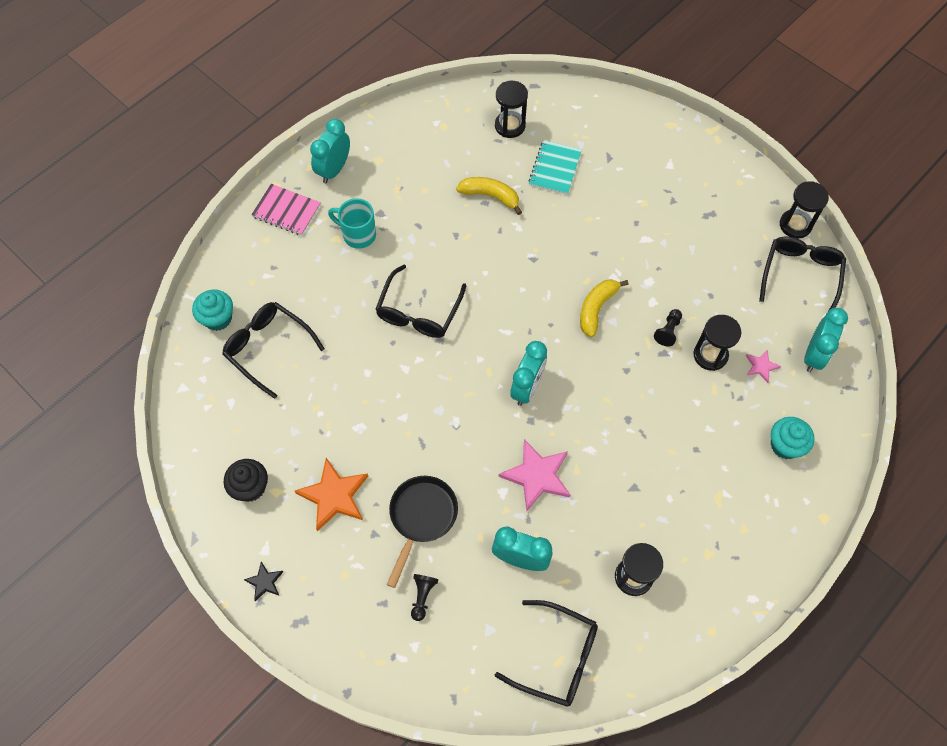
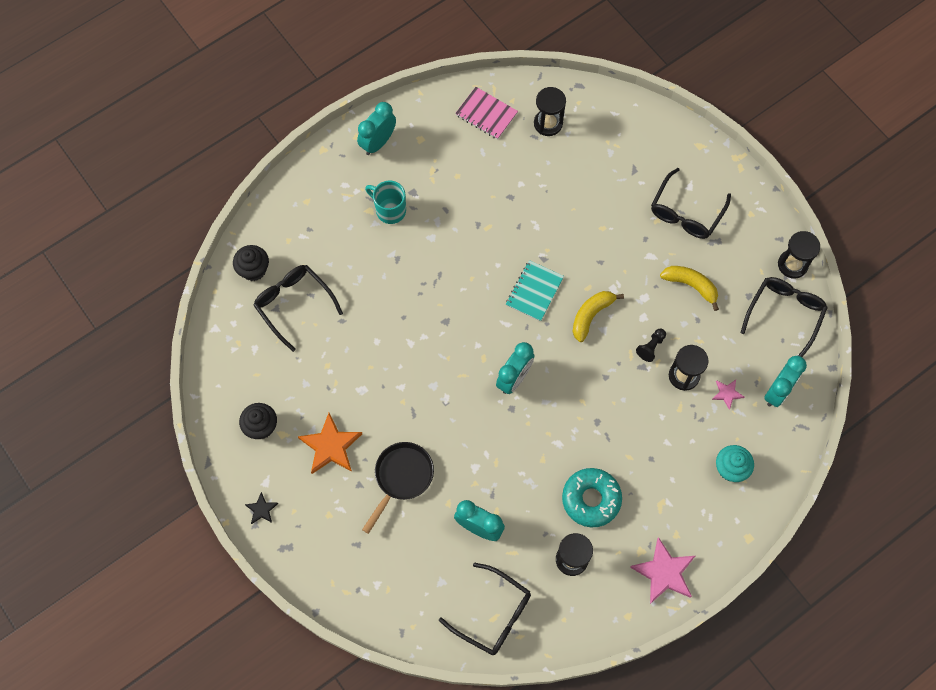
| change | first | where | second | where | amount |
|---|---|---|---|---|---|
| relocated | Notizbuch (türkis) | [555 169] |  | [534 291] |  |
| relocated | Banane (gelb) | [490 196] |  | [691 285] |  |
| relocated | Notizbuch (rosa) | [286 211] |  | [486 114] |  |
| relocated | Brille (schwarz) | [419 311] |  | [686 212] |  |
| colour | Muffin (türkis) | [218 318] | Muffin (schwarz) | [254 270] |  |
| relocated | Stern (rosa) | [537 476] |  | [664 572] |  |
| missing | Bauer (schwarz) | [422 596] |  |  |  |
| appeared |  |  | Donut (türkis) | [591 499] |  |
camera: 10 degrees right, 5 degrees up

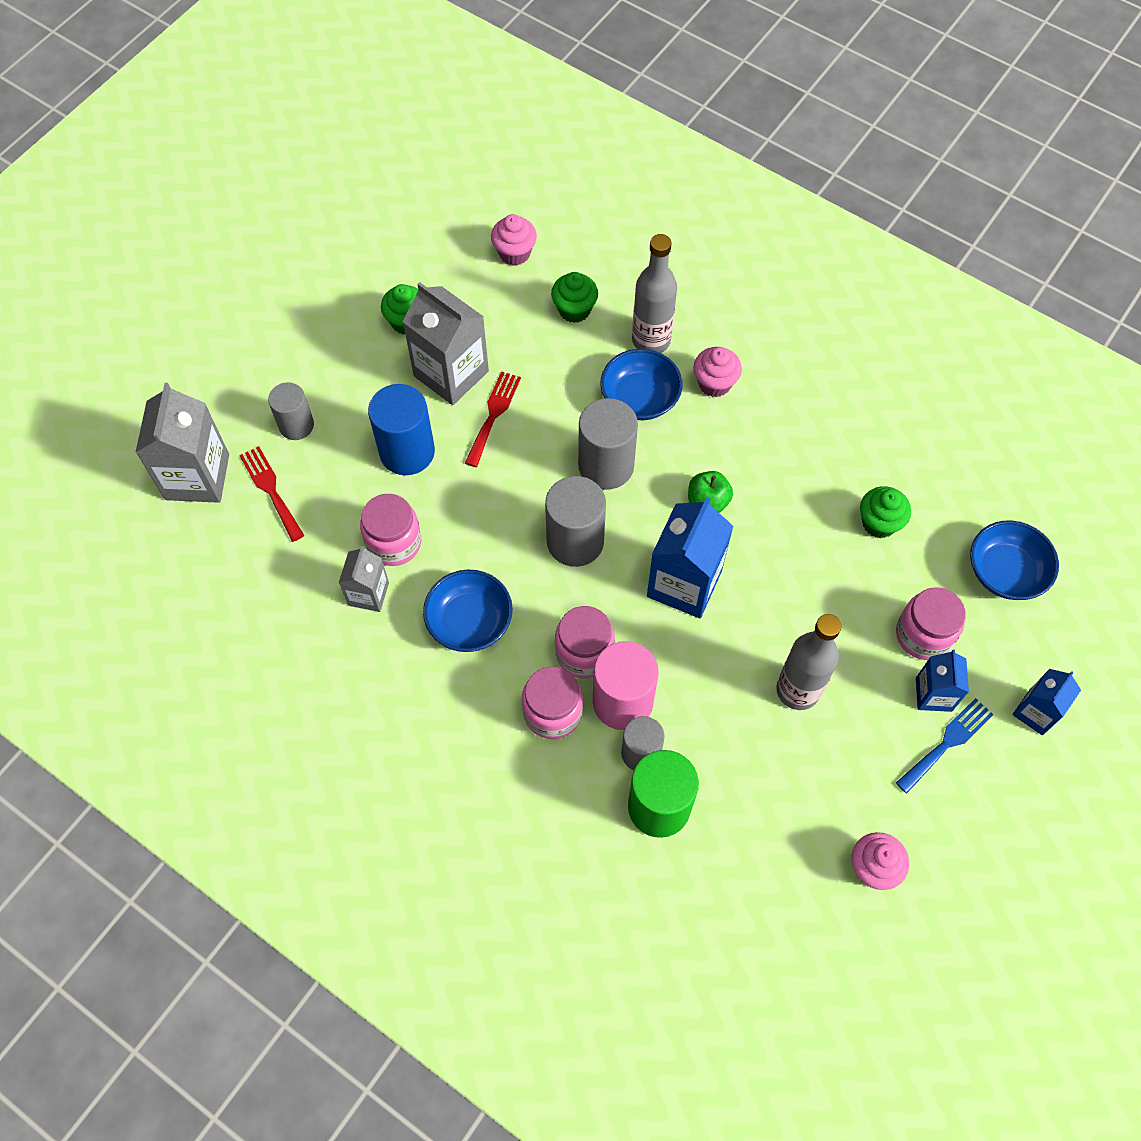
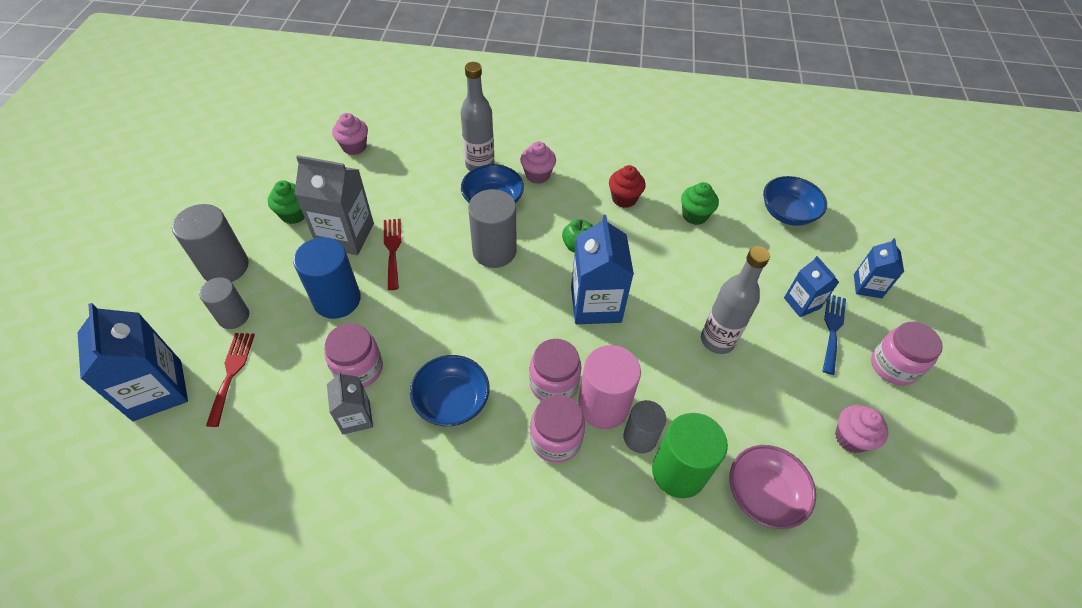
| change | first | where | second | where | amount |
|---|---|---|---|---|---|
| missing | Muffin (grün) | [574 310] |  |  |  |
| colour | Getränkekarton (grau) | [197 477] | Getränkekarton (blau) | [157 390] |  |
| spun | Gabel (rot) | [271 490] |  | [231 373] | 60 degrees clockwise |
| relocated | Vollzylinder (grau) | [575 541] |  | [225 267] |  |
| relocated | Einmachglas (rosa) | [923 635] |  | [893 366] |  |
| appeared |  |  | Muffin (rot) | [624 199] |  |
| appeared |  |  | Schüssel (rosa) | [763 494] |  |
camera: 30 degrees left, 10 degrees down

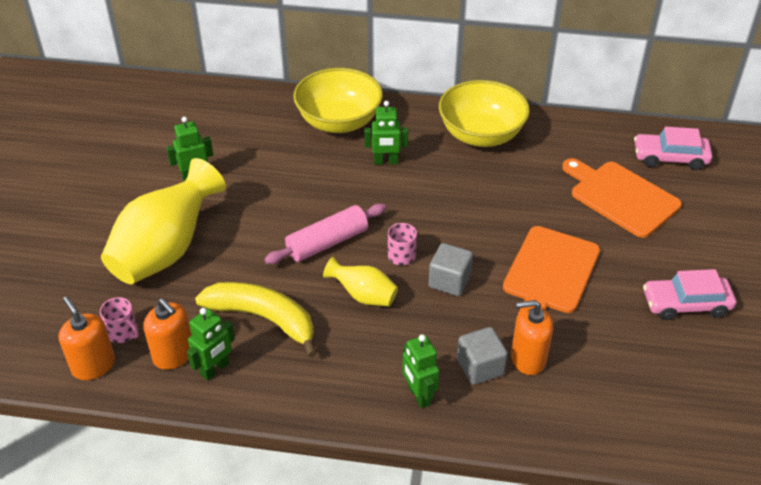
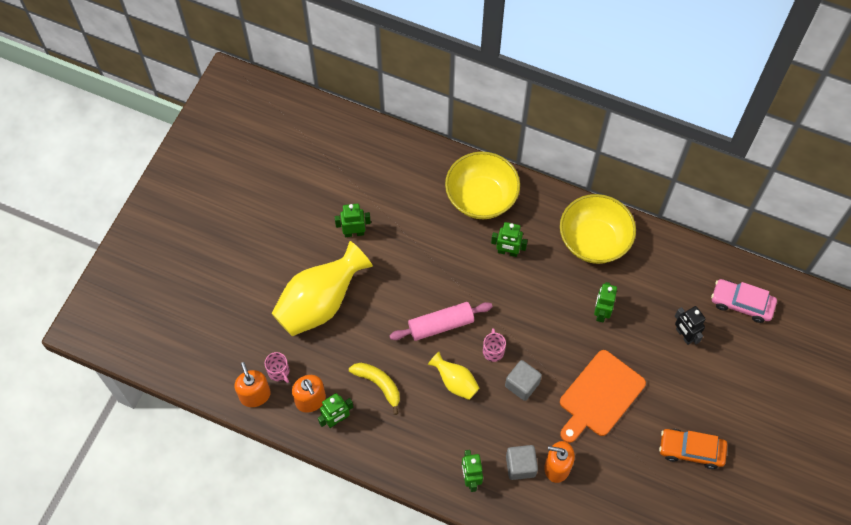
| change | first | where | second | where | amount |
|---|---|---|---|---|---|
| exchanged | Schneidebrett (orange) | [621 197] | Roboter (schwarz) | [684 335] |  |
| colour | Auto (rosa) | [686 304] | Auto (orange) | [691 450] |  |
| size | Banane (gelb) | [263 319] |  | [378 384] | x0.66 |
| appeared |  |  | Roboter (grün) | [601 312] |  |
camera: 15 degrees right, 20 degrees up

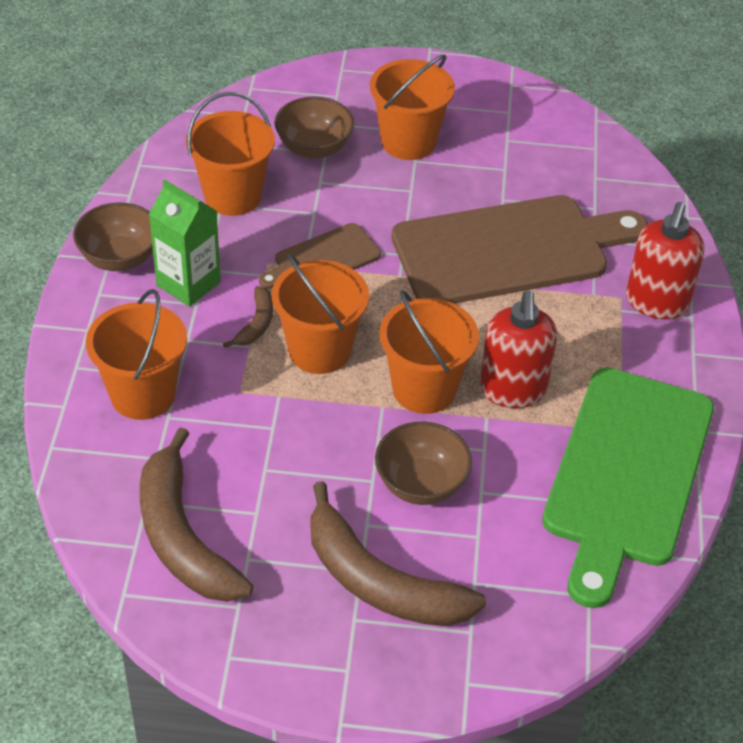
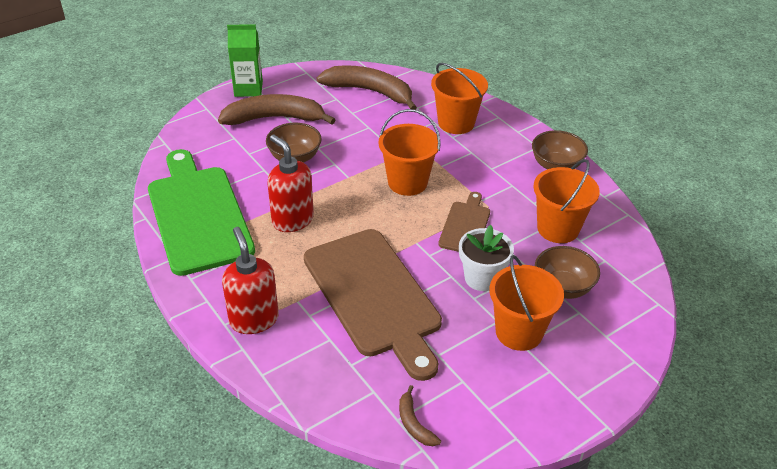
| change | first | where | second | where | amount |
|---|---|---|---|---|---|
| relocated | Getränkekarton (grün) | [188 284] |  | [248 89] |  |
| spun | Schneidebrett (braun) | [509 250] |  | [374 296] | 60 degrees counterclockwise |
| relocated | Banane (braun) | [256 323] |  | [414 423] |  |
| missing | Eimer (orange) | [424 389] |  |  |  |
| appeared |  |  | Blumentopf (weiß) | [482 278] |  |
camera: 140 degrees right, 5 degrees down

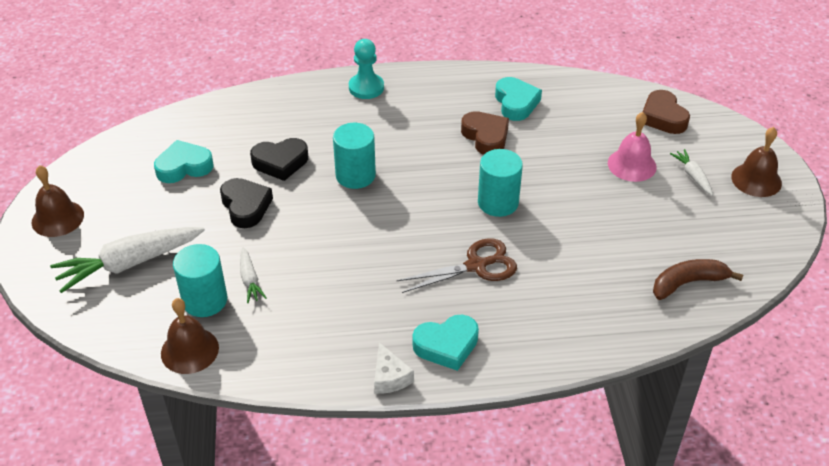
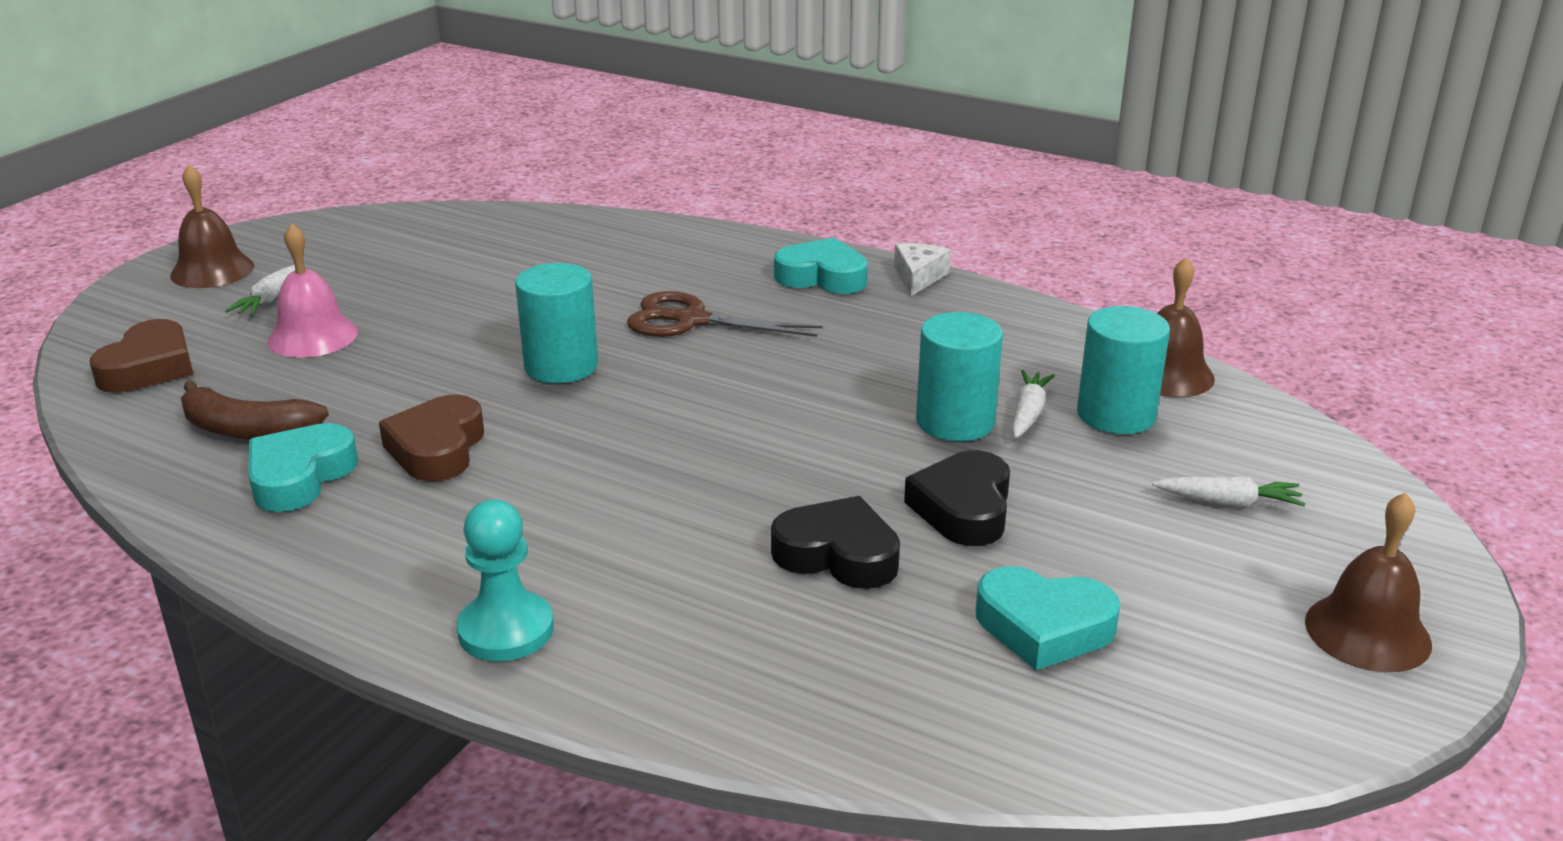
| change | first | where | second | where | amount |
|---|---|---|---|---|---|
| relocated | Vollzylinder (türkis) | [355 175] |  | [955 421] |  |
| size | Karotte (weiß) | [129 264] |  | [1228 502] | x0.49 |
| relocated | Banane (braun) | [688 283] |  | [247 430] |  |
camera: 145 degrees left, 15 degrees down

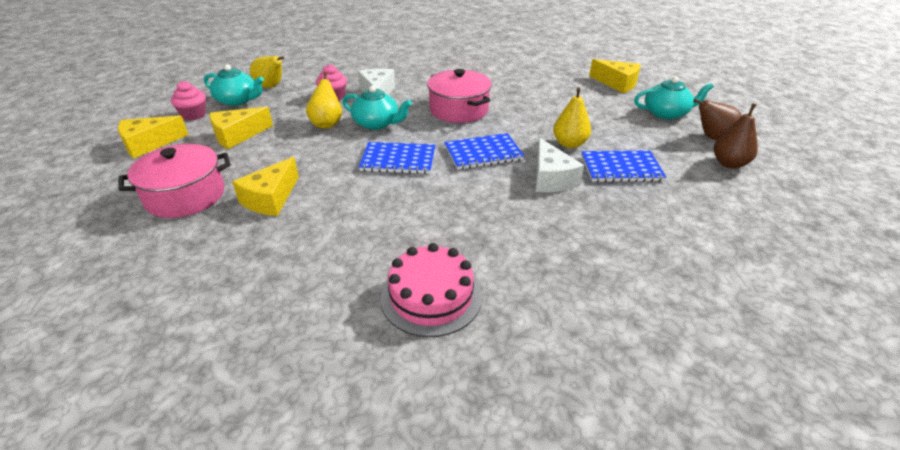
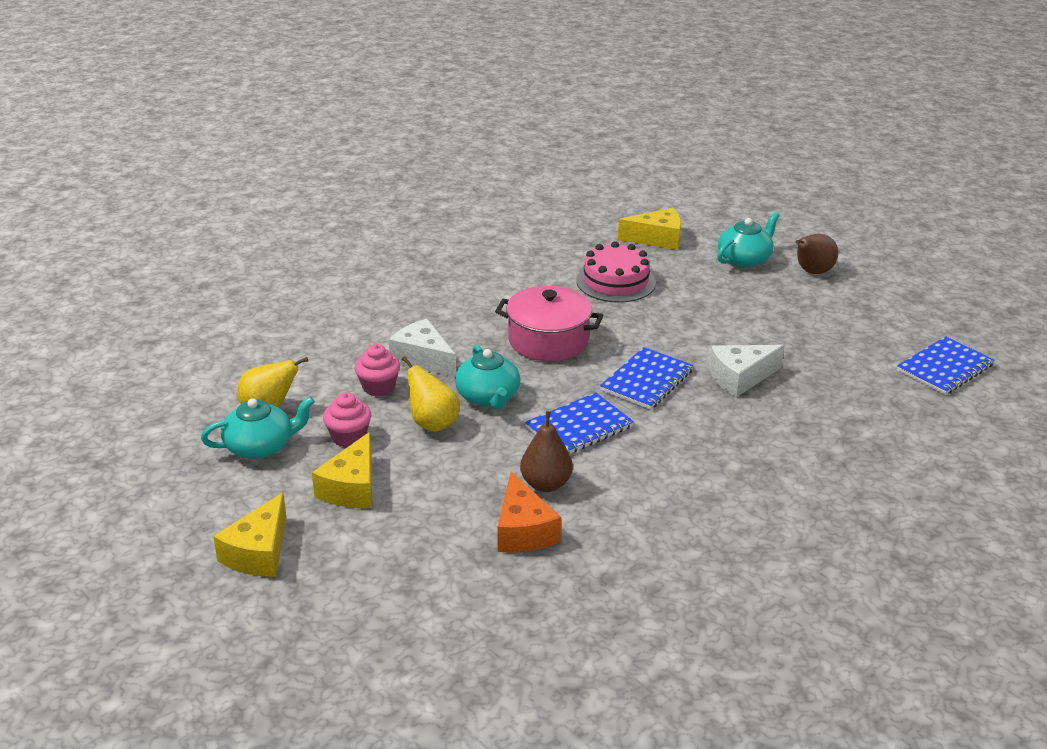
| change | first | where | second | where | amount |
|---|---|---|---|---|---|
| relocated | Muffin (rosa) | [194 115] |  | [349 437] |  |
| spun | Teekanne (türkis) | [377 123] |  | [488 397] | 90 degrees clockwise |
| missing | Birne (gelb) | [569 144] |  |  |  |
| relocated | Birne (braun) | [729 163] |  | [546 484] |  |
| spun | Käse (weiß) | [551 178] |  | [740 378] | 120 degrees clockwise |
| missing | Kochtopf (rosa) | [185 196] |  |  |  |
| relocated | Notizbuch (blau) | [621 168] |  | [945 368] |  |
| colour | Käse (gelb) | [270 198] | Käse (orange) | [523 530] |  |
| relocated | Kuchen (rosa) | [431 296] |  | [616 282] |  |
camera: 40 degrees left, 5 degrees down

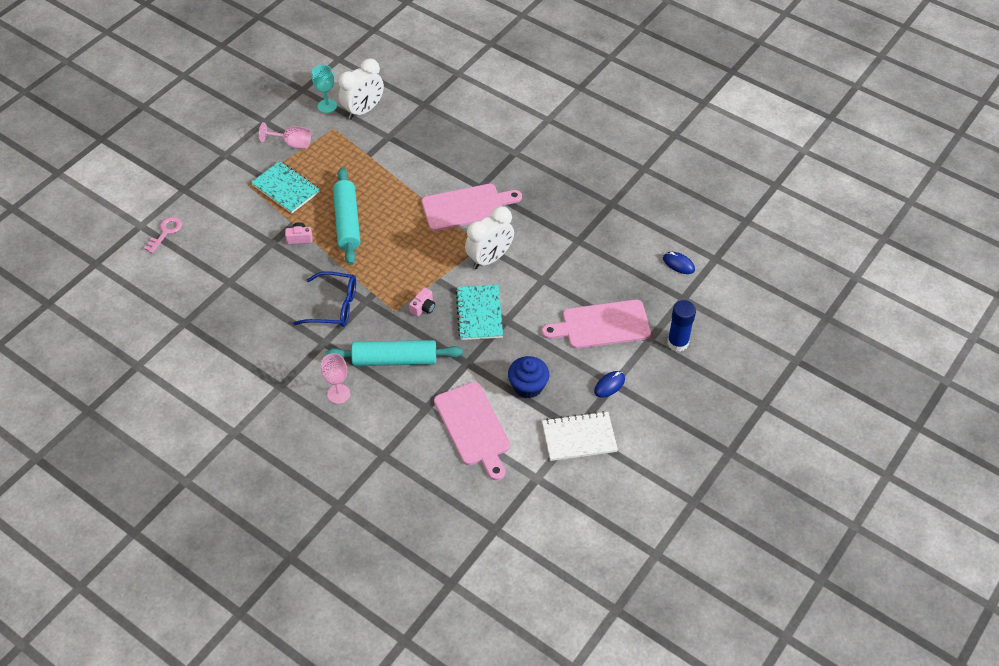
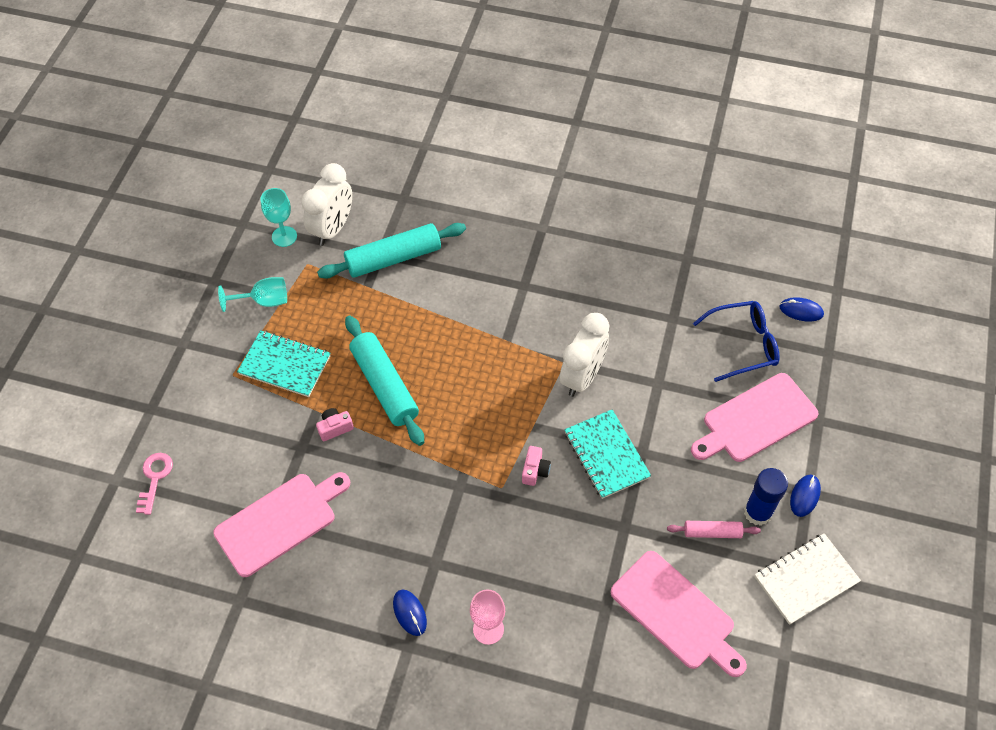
| change | first | where | second | where | amount |
|---|---|---|---|---|---|
| colour | Kelch (rosa) | [292 144] | Kelch (türkis) | [264 301] |  |
| relocated | Schneidebrett (rosa) | [467 207] |  | [280 522] |  |
| relocated | Brille (blau) | [333 306] |  | [742 345] |  |
| relocated | Klebestift (blau) | [677 342] |  | [757 512] |  |
| relocated | Nudelholz (türkis) | [395 360] |  | [393 258] |  |
| exchanged | Muffin (blau) | [528 386] | Nudelholz (rosa) | [712 532] |  |
| appeared |  |  | Computermaus (blau) | [409 613] |  |
camera: 20 degrees left, 5 degrees up

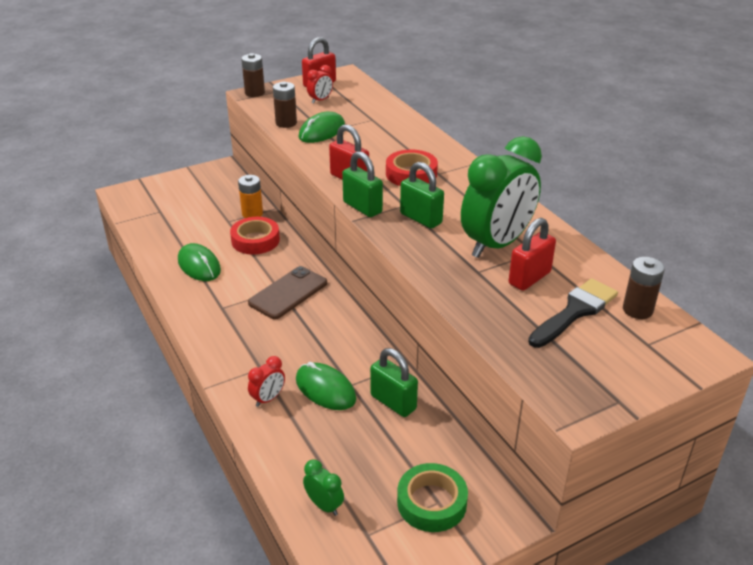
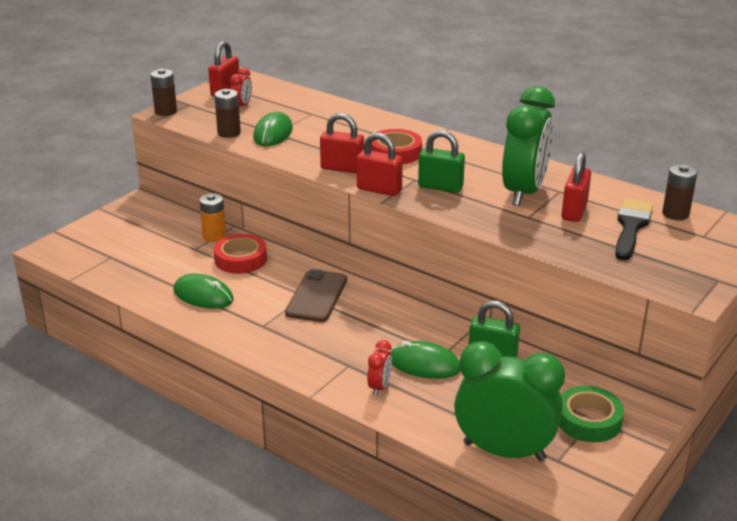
| change | first | where | second | where | amount |
|---|---|---|---|---|---|
| colour | Vorhängeschloss (grün) | [362 207] | Vorhängeschloss (rot) | [379 189] |  |
| size | Wecker (grün) | [324 505] |  | [504 451] | x2.38 |
camera: 25 degrees left, 5 degrees down

